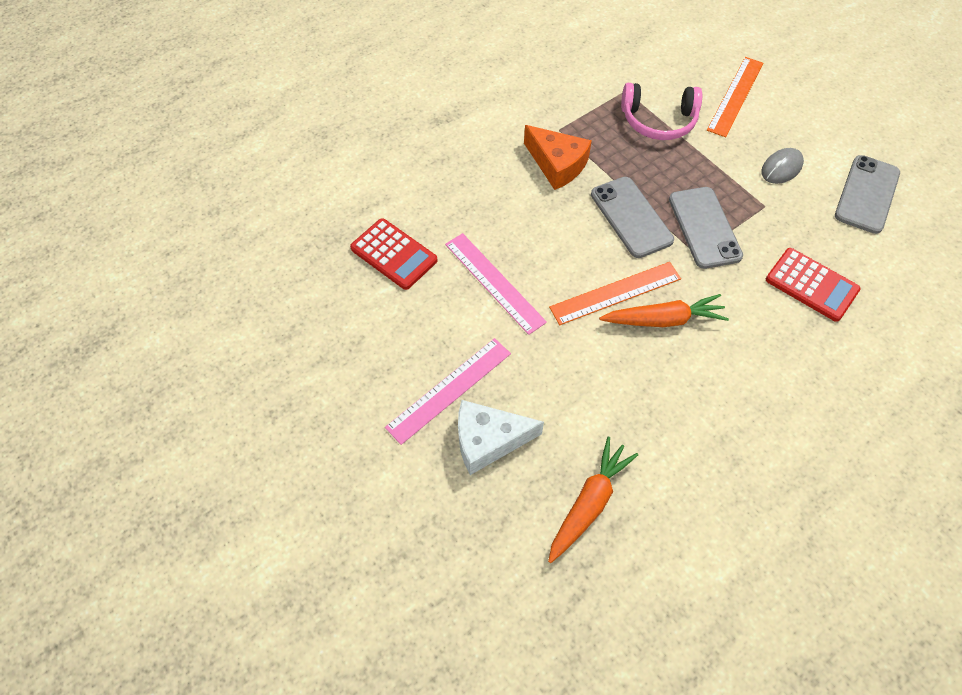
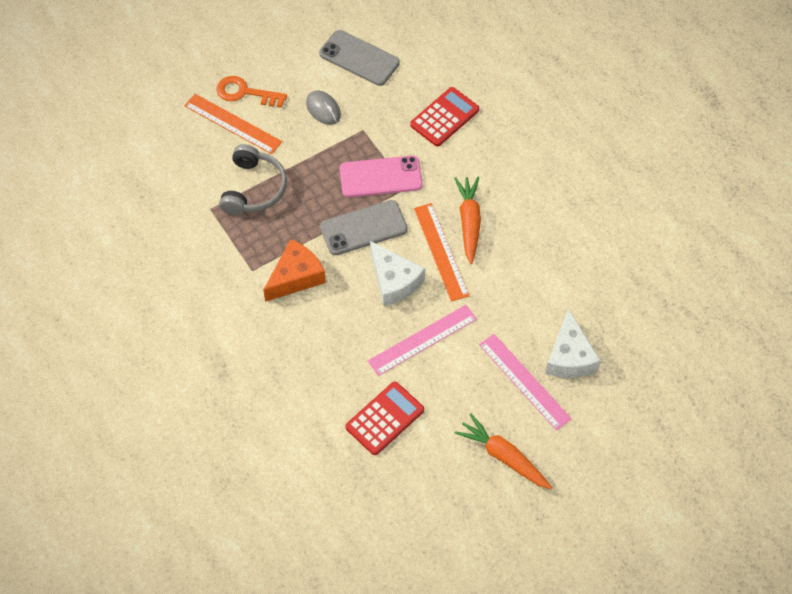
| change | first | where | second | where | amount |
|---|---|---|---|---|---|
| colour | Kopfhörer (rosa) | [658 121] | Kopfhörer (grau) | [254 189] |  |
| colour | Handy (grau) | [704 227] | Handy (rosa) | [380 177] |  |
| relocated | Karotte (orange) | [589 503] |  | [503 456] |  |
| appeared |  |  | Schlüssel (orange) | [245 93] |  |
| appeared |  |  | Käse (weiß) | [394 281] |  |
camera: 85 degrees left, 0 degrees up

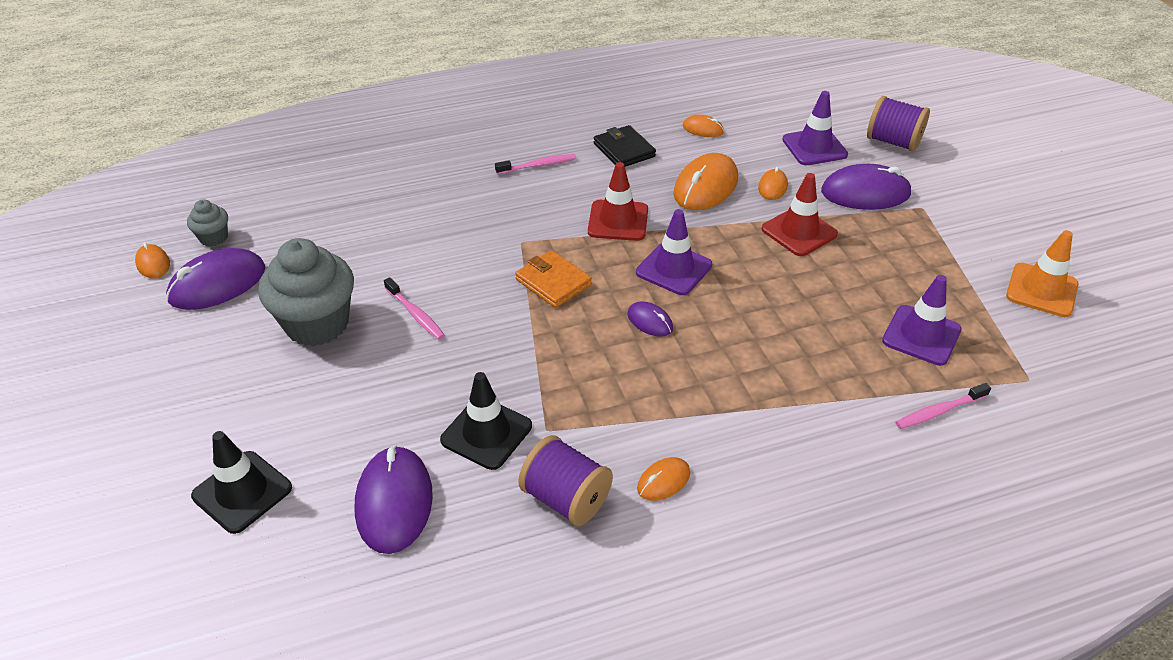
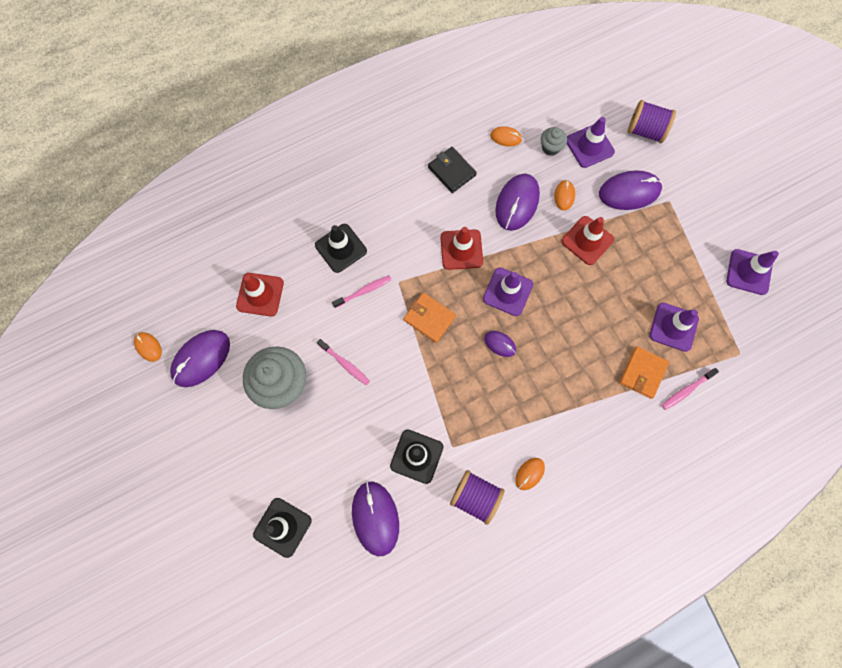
| change | first | where | second | where | amount |
|---|---|---|---|---|---|
| colour | Computermaus (orange) | [705 187] | Computermaus (lila) | [517 203] |  |
| relocated | Zahnbürste (rosa) | [538 166] |  | [363 291] |  |
| relocated | Muffin (grau) | [214 238] |  | [550 148] |  |
| colour | Leitkegel (orange) | [1041 290] | Leitkegel (lila) | [749 272] |  |
| appeared |  |  | Leitkegel (schwarz) | [341 248] |  |
| appeared |  |  | Leitkegel (rot) | [260 294] |  |
| appeared |  |  | Geldbörse (orange) | [642 373] |  |
camera: 10 degrees left, 30 degrees up

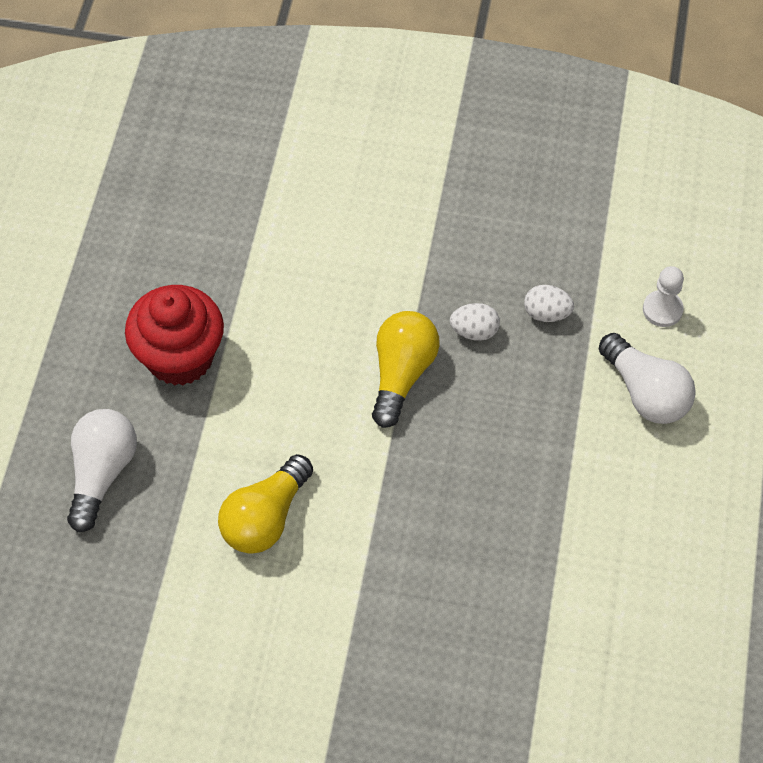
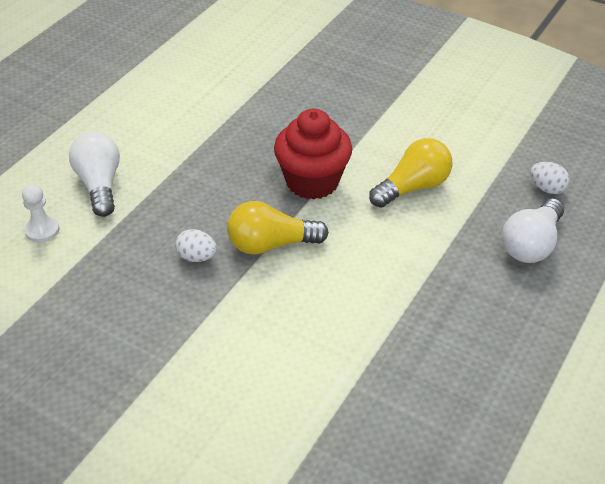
| change | first | where | second | where | amount |
|---|---|---|---|---|---|
| relocated | Muffin (rot) | [180 357] |  | [312 181] |  |
| relocated | Ei (weiß) | [546 313] |  | [547 188] |  |
| spun | Glühbirne (gelb) | [401 374] |  | [271 244] | 45 degrees clockwise |
camera: 160 degrees left, 15 degrees down

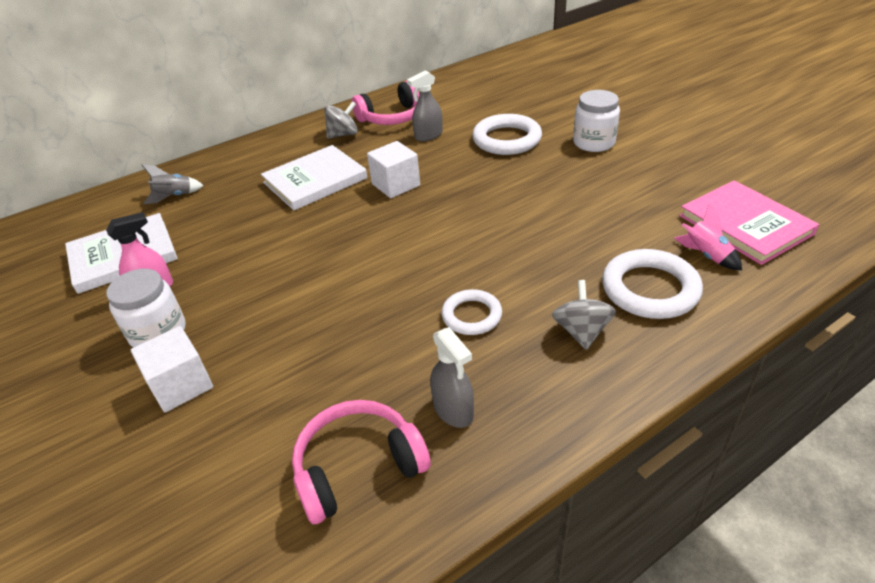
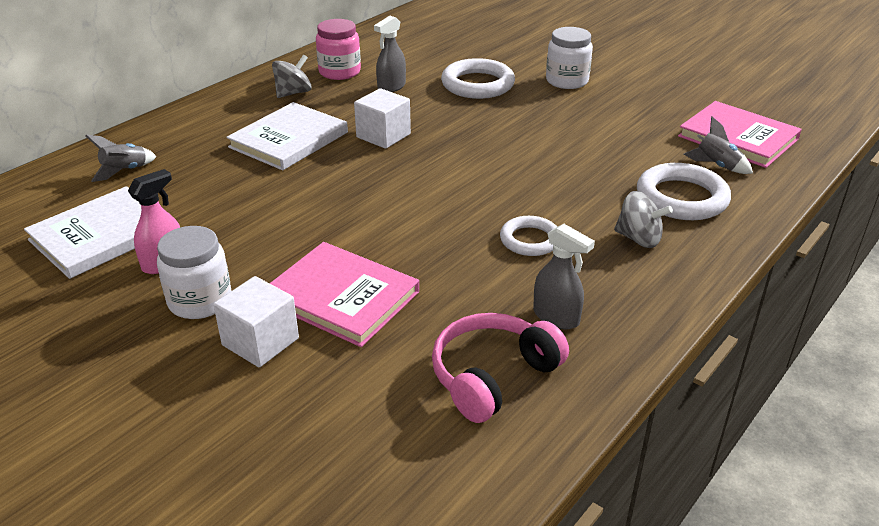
| change | first | where | second | where | amount |
|---|---|---|---|---|---|
| exchanged | Kopfhörer (rosa) | [392 117] | Einmachglas (rosa) | [339 72] |  |
| colour | Rakete (rosa) | [706 256] | Rakete (grau) | [716 166] |  |
| spun | Kreisel (grau) | [581 331] |  | [638 239] | 135 degrees clockwise |
| appeared |  |  | Buch (rosa) | [341 297] |  |
camera: 20 degrees left, 5 degrees down

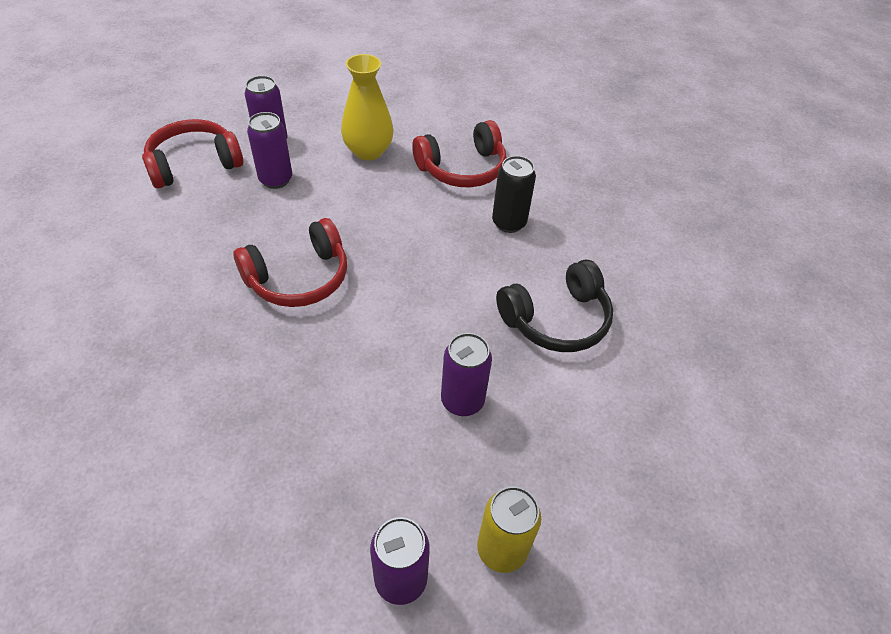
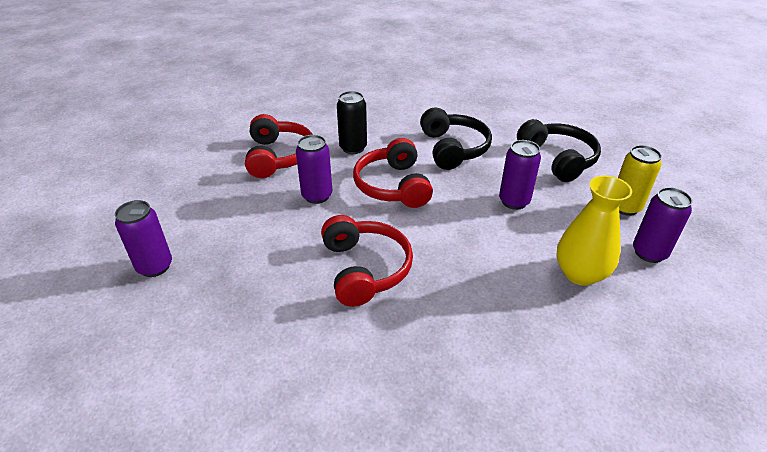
| change | first | where | second | where | amount |
|---|---|---|---|---|---|
| relocated | Vase (gelb) | [368 151] |  | [580 273] |  |
| relocated | Dose (lila) | [276 179] |  | [317 196] |  |
| relocated | Kopfhörer (rot) | [194 164] |  | [393 186] |  |
| appeared |  |  | Kopfhörer (schwarz) | [557 159] |  |
camera: 70 degrees left, 10 degrees down

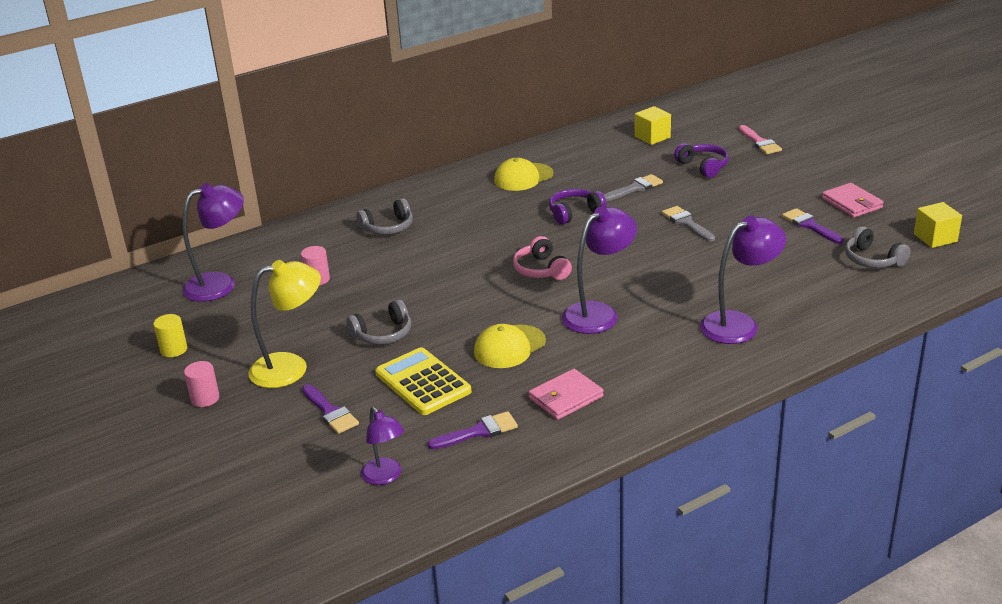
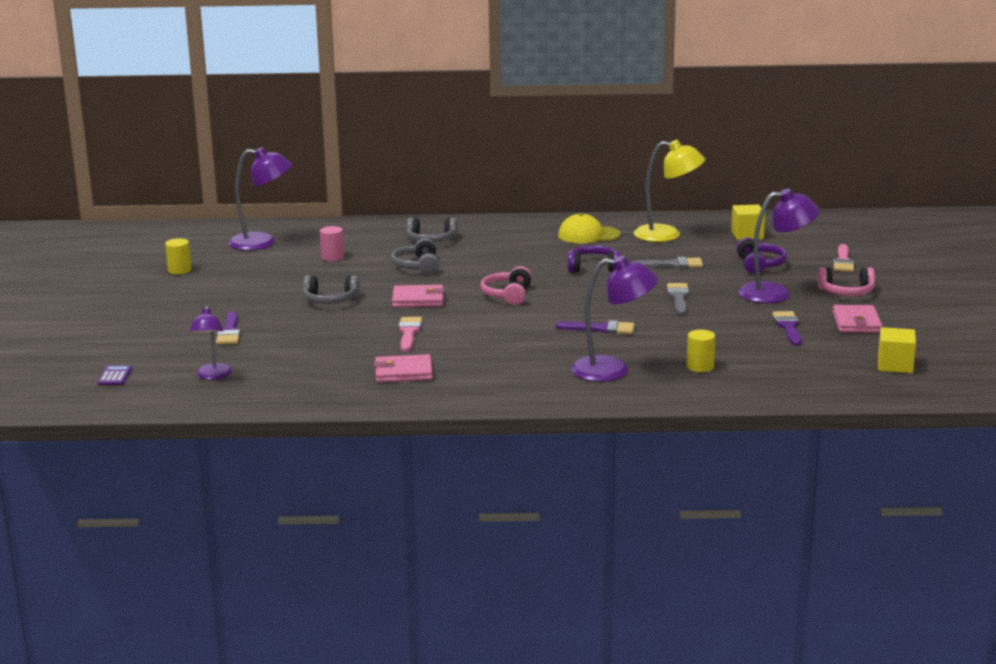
| change | first | where | second | where | amount |
|---|---|---|---|---|---|
| relocated | Lampe (lila) | [598 313] |  | [775 293] |  |
| relocated | Kopfhörer (grau) | [872 260] |  | [417 266] |  |
| relocated | Lampe (gelb) | [291 367] |  | [667 235] |  |
| exchanged | Kappe (gelb) | [509 347] | Pinsel (rosa) | [409 333] |  |
| missing | Taschenrechner (gelb) | [423 382] |  |  |  |
| missing | Vollzylinder (rosa) | [205 398] |  |  |  |
| relocated | Pinsel (lila) | [478 432] |  | [601 329] |  |
| appeared |  |  | Kopfhörer (rosa) | [846 292] |  |
| appeared |  |  | Geldbörse (rosa) | [418 299] |  |
| appeared |  |  | Vollzylinder (gelb) | [700 367] |  |
| appeared |  |  | Taschenrechner (lila) | [115 376] |  |
camera: 30 degrees right, 10 degrees down

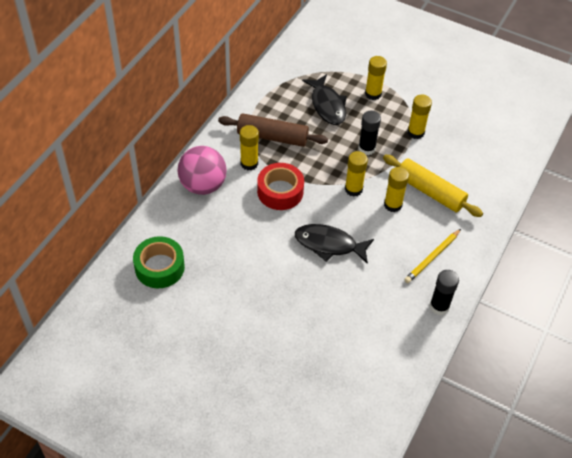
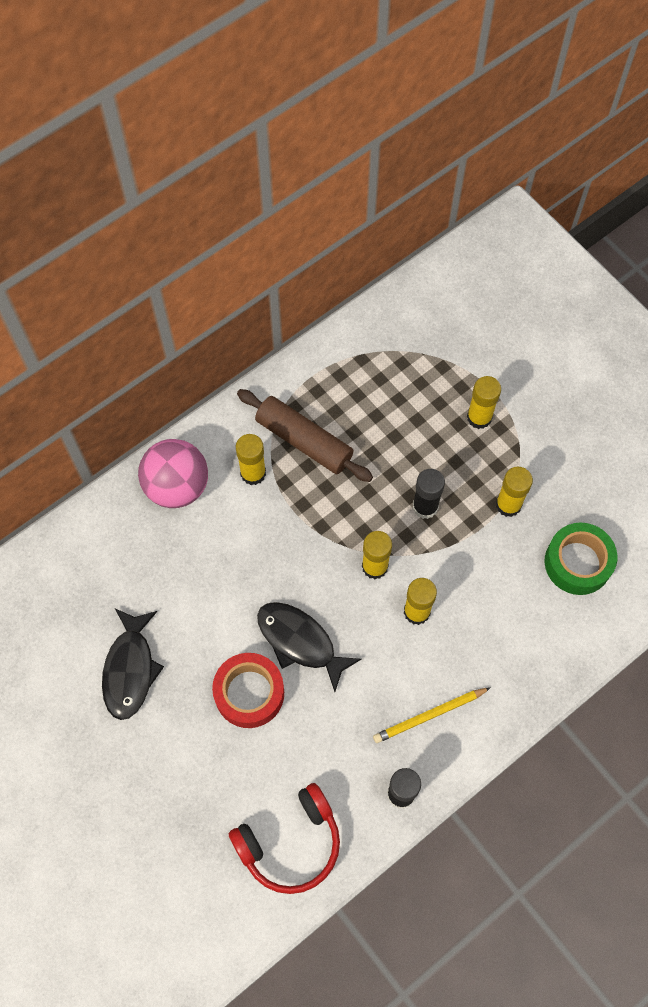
| change | first | where | second | where | amount |
|---|---|---|---|---|---|
| relocated | Fisch (schwarz) | [327 105] |  | [130 669] |  |
| missing | Nudelholz (gelb) | [430 192] |  |  |  |
| relocated | Klebeband (rot) | [280 191] |  | [249 693] |  |
| relocated | Klebeband (grün) | [159 267] |  | [577 562] |  |
| appeared |  |  | Kopfhörer (rot) | [290 843] |  |
camera: 25 degrees right, 15 degrees up

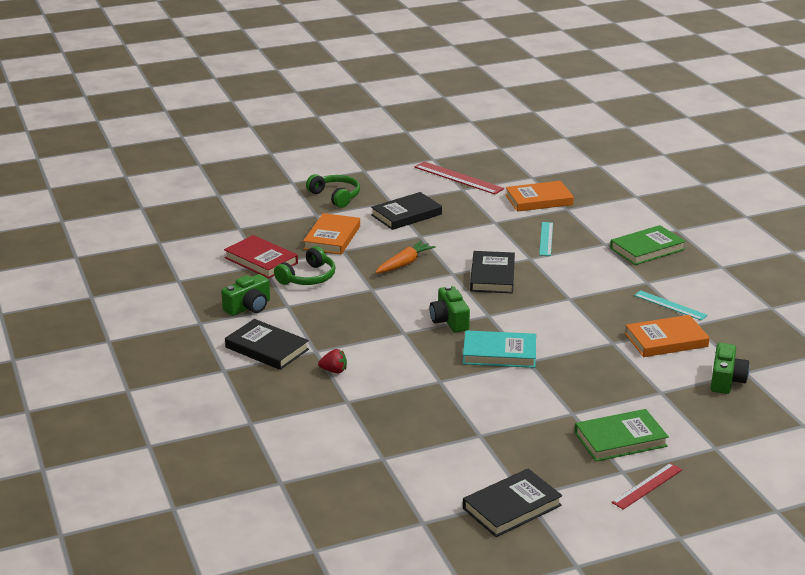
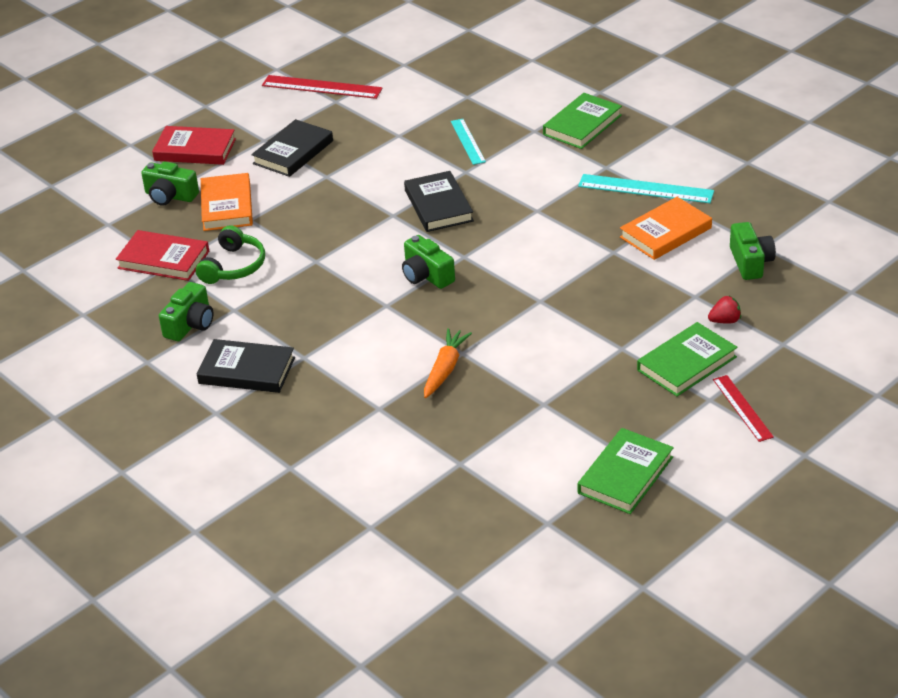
| change | first | where | second | where | amount |
|---|---|---|---|---|---|
| exchanged | Kopfhörer (grün) | [335 196] | Buch (rot) | [195 150] |  |
| missing | Buch (orange) | [539 200] |  |  |  |
| relocated | Karotte (orange) | [404 264] |  | [445 369] |  |
| size | Lineal (türkis) | [670 305] |  | [645 189] | x1.55 |
| missing | Buch (türkis) | [499 353] |  |  |  |
| relocated | Erdbeere (rot) | [334 371] |  | [725 321] |  |
| spun | Lineal (rot) | [647 486] |  | [742 408] | 45 degrees counterclockwise |
| colour | Buch (schwarz) | [511 507] | Buch (grün) | [625 475] |  |
| appeared |  |  | Kamera (grün) | [170 196] |  |
camera: 20 degrees left, 10 degrees up

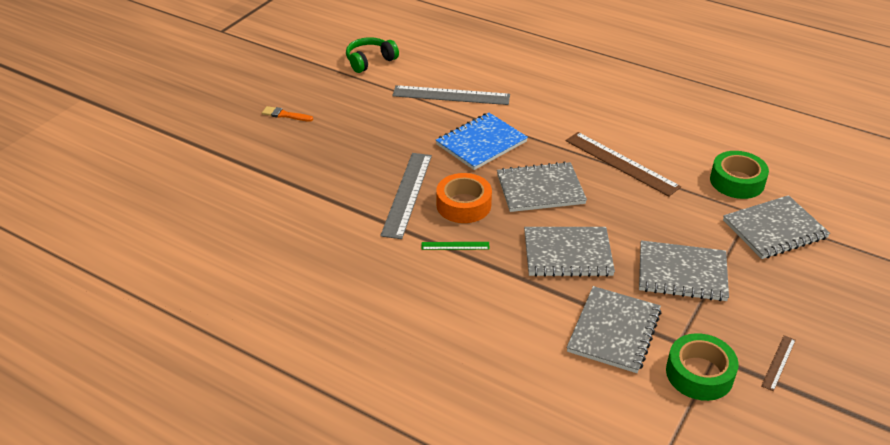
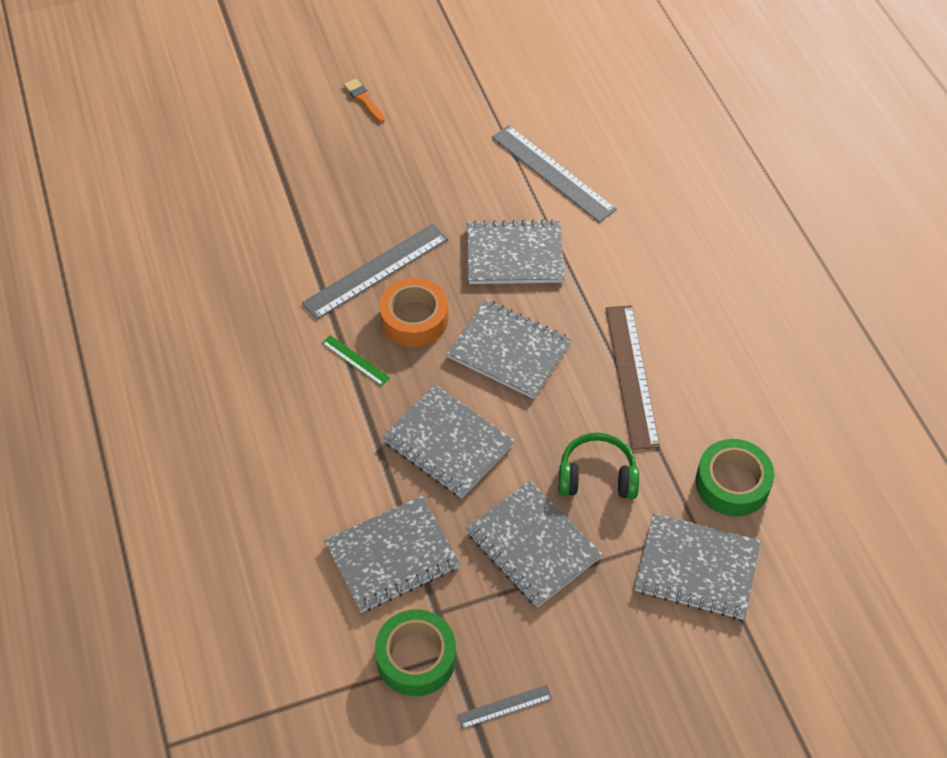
| change | first | where | second | where | amount |
|---|---|---|---|---|---|
| relocated | Kopfhörer (grün) | [370 61] |  | [597 476] |  |
| colour | Notizbuch (blau) | [481 143] | Notizbuch (grau) | [514 255] |  |
| colour | Lineal (braun) | [778 362] | Lineal (grau) | [504 706] |  |
camera: 40 degrees right, 15 degrees up

